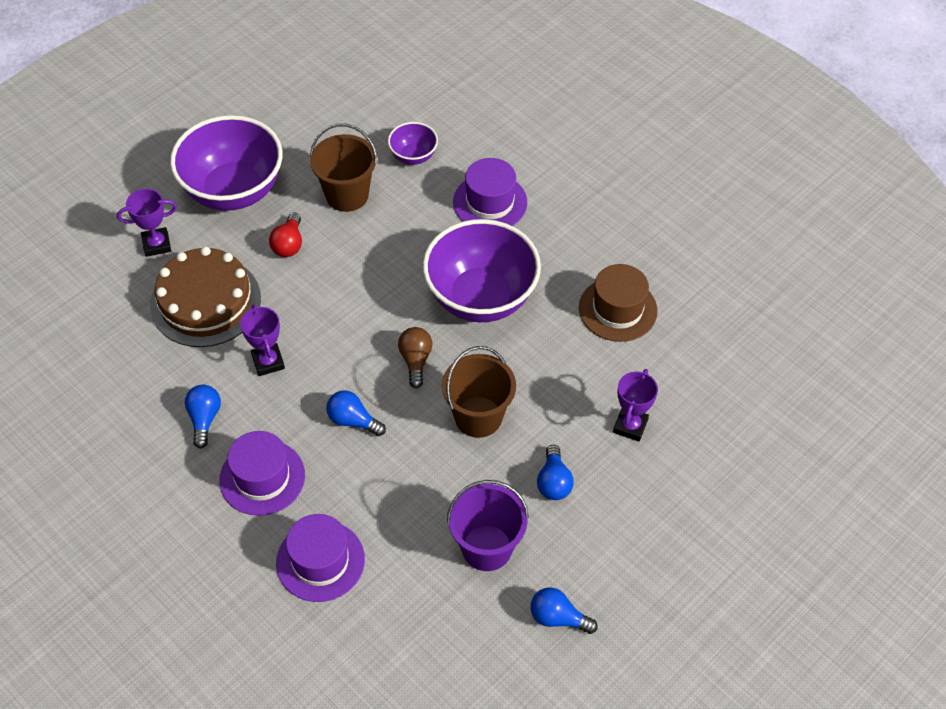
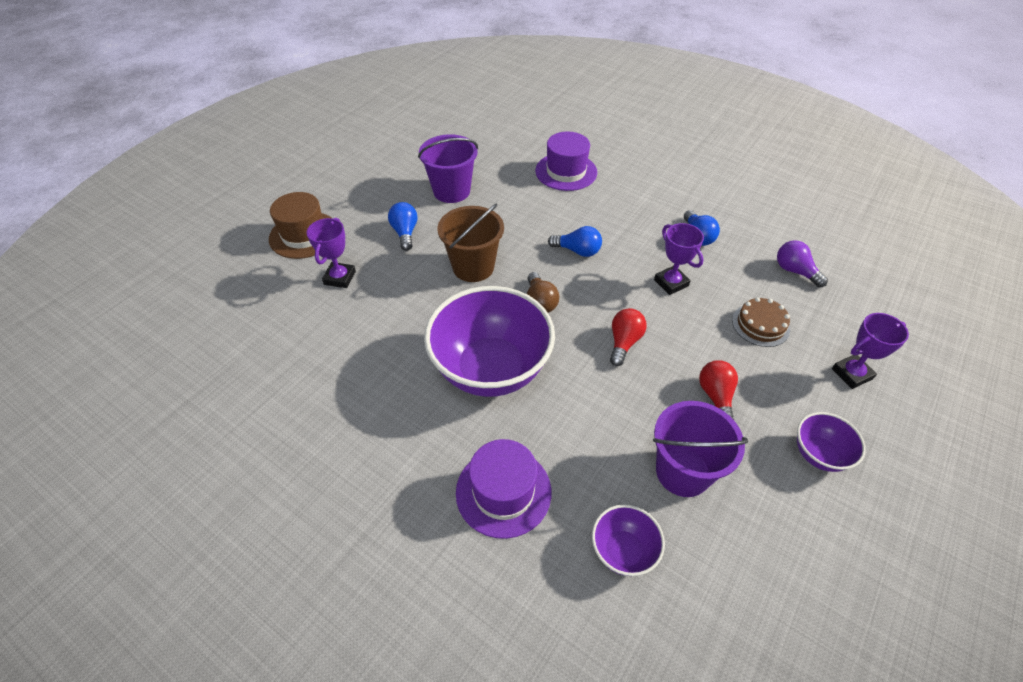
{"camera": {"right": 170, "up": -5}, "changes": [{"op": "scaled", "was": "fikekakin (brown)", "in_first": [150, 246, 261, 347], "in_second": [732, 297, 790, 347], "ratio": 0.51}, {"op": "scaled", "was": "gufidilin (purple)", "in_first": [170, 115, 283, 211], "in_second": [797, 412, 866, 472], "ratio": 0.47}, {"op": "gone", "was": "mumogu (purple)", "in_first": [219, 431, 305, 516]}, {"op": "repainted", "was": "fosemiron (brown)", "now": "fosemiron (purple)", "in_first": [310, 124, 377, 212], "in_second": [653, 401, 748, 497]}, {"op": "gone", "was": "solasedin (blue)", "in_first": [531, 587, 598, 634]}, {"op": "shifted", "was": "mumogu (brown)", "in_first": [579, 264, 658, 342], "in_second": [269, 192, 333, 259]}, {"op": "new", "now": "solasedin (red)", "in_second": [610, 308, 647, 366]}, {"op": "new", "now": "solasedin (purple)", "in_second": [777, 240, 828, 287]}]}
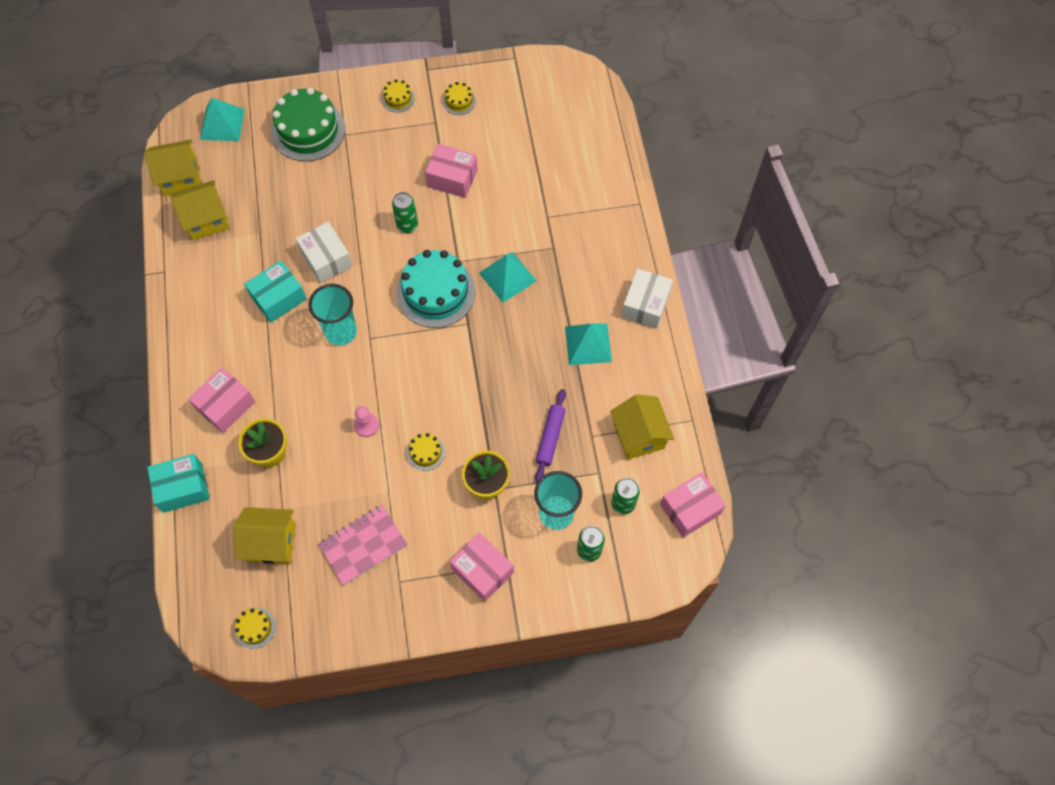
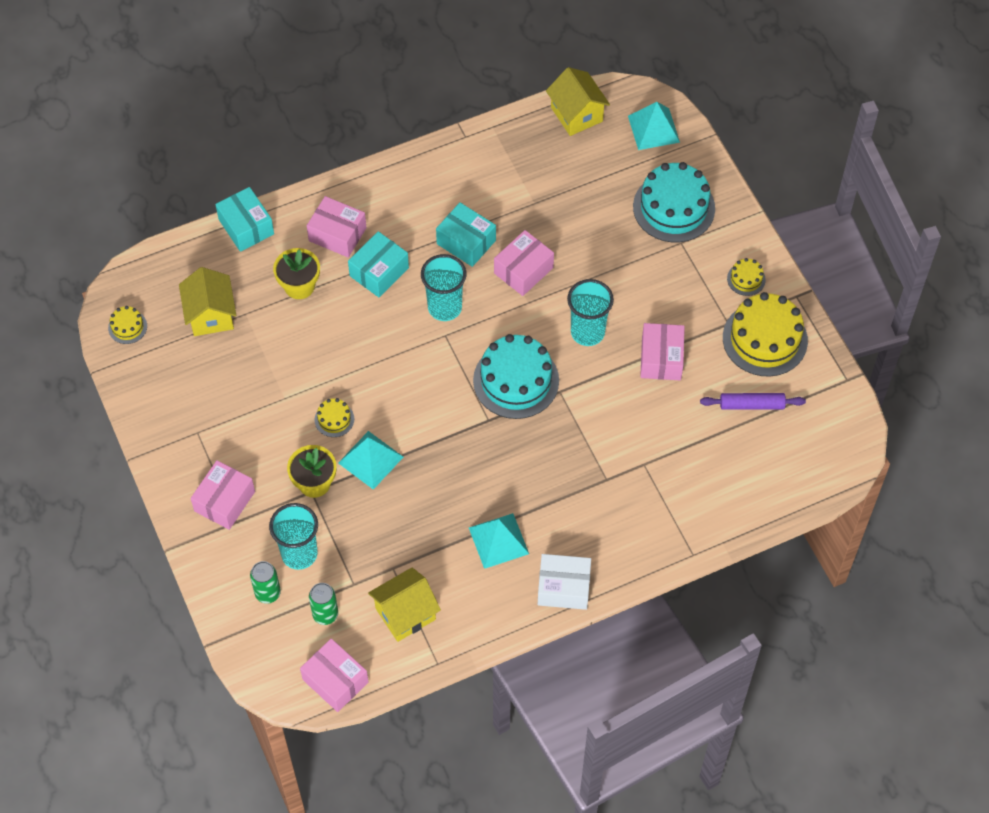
{"camera": {"right": 75, "up": -5}, "changes": [{"op": "gone", "was": "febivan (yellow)", "in_first": [171, 180, 229, 240]}, {"op": "repainted", "was": "fikekakin (green)", "now": "fikekakin (turquoise)", "in_first": [271, 88, 345, 162], "in_second": [633, 162, 715, 243]}, {"op": "repainted", "was": "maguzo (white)", "now": "maguzo (pink)", "in_first": [296, 222, 353, 283], "in_second": [494, 230, 554, 296]}, {"op": "gone", "was": "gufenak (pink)", "in_first": [318, 505, 408, 585]}, {"op": "gone", "was": "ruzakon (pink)", "in_first": [354, 406, 379, 437]}, {"op": "swapped", "was": "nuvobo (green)", "now": "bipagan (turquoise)", "in_first": [392, 192, 418, 233], "in_second": [567, 279, 614, 346]}, {"op": "scaled", "was": "fikekakin (yellow)", "in_first": [443, 82, 476, 115], "in_second": [723, 292, 808, 377], "ratio": 2.18}, {"op": "shifted", "was": "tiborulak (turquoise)", "in_first": [479, 252, 536, 303], "in_second": [338, 431, 403, 490]}, {"op": "shifted", "was": "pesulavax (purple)", "in_first": [535, 389, 566, 482], "in_second": [700, 393, 806, 410]}, {"op": "new", "now": "maguzo (turquoise)", "in_second": [348, 231, 409, 297]}]}
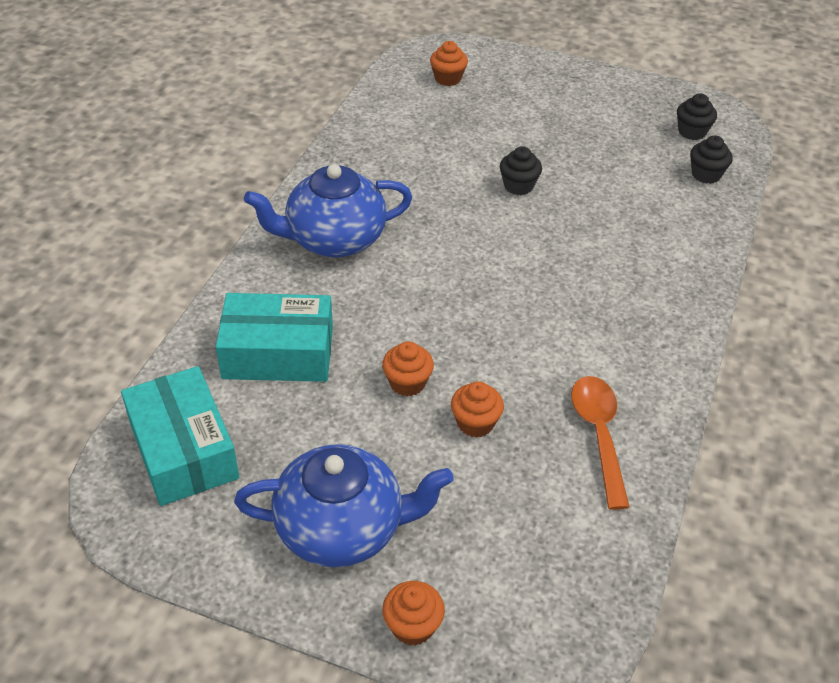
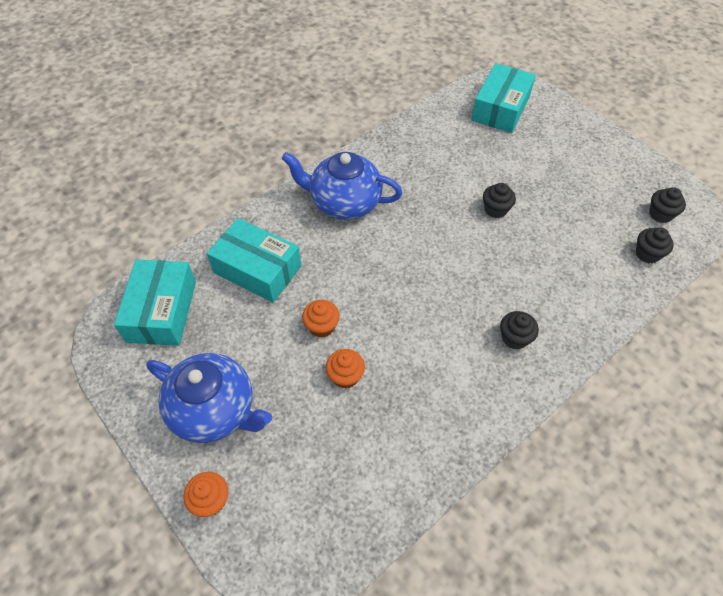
{"camera": {"right": 30, "up": 10}, "changes": [{"op": "swapped", "was": "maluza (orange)", "now": "maguzo (turquoise)", "in_first": [430, 41, 468, 86], "in_second": [471, 63, 536, 133]}, {"op": "gone", "was": "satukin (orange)", "in_first": [571, 376, 630, 510]}, {"op": "new", "now": "maluza (black)", "in_second": [500, 311, 539, 350]}]}
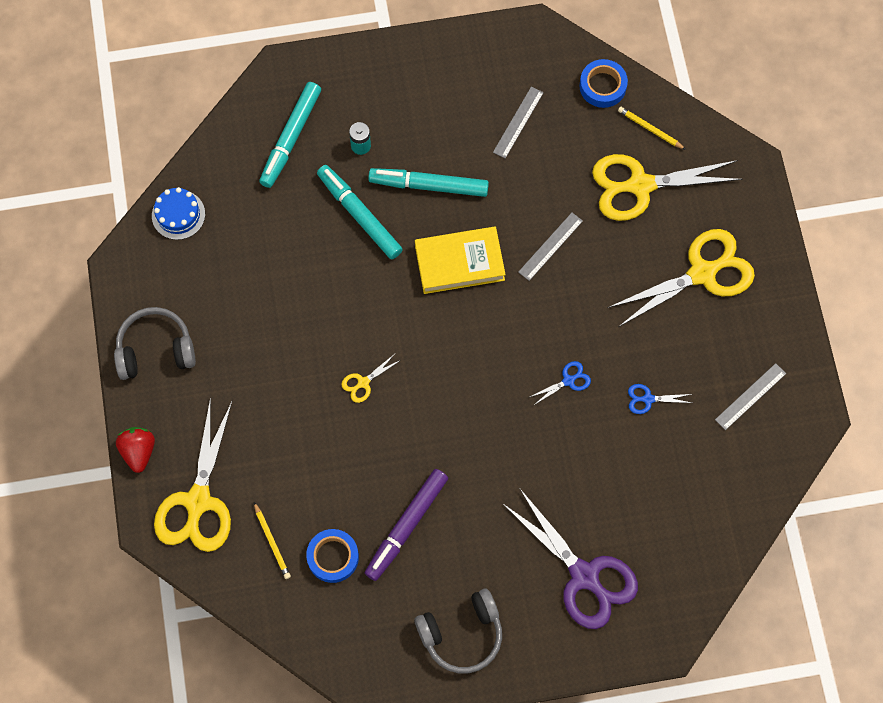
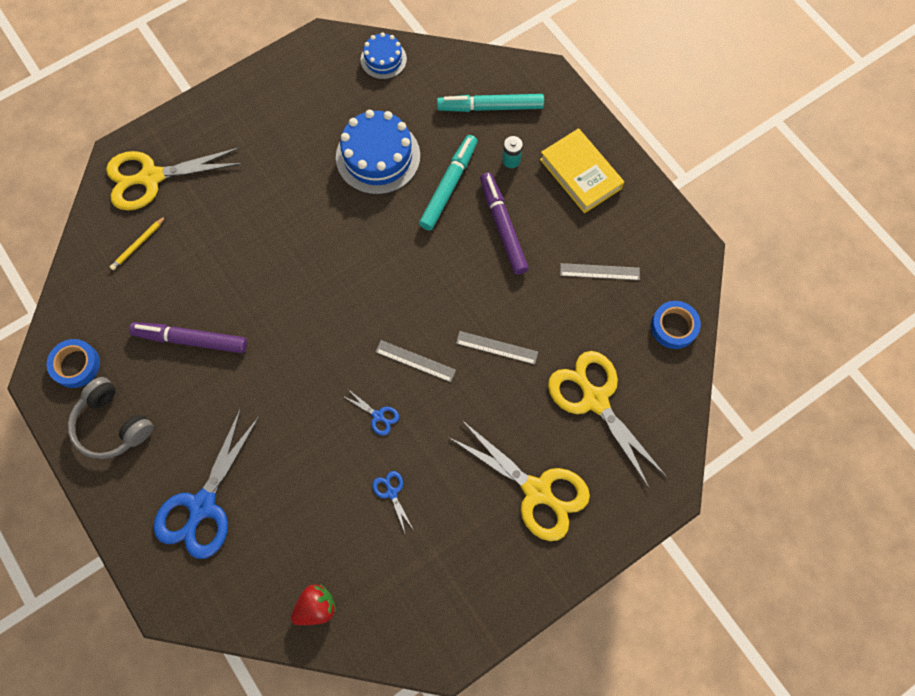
{"camera": {"right": 65, "up": 0}, "changes": [{"op": "gone", "was": "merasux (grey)", "in_first": [114, 307, 196, 380]}, {"op": "shifted", "was": "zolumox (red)", "in_first": [116, 427, 155, 473], "in_second": [291, 584, 336, 625]}, {"op": "shifted", "was": "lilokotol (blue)", "in_first": [306, 529, 359, 583], "in_second": [46, 339, 100, 388]}, {"op": "gone", "was": "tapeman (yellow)", "in_first": [341, 354, 401, 403]}, {"op": "repainted", "was": "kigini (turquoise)", "now": "kigini (purple)", "in_first": [368, 168, 489, 197], "in_second": [480, 172, 529, 275]}, {"op": "shifted", "was": "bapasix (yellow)", "in_first": [415, 226, 506, 294], "in_second": [540, 128, 624, 213]}, {"op": "repainted", "was": "tapeman (purple)", "now": "tapeman (blue)", "in_first": [502, 488, 638, 629], "in_second": [153, 408, 260, 559]}, {"op": "gone", "was": "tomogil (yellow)", "in_first": [618, 107, 686, 150]}, {"op": "shifted", "was": "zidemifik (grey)", "in_first": [715, 363, 786, 430], "in_second": [376, 340, 456, 382]}, {"op": "new", "now": "fikekakin (blue)", "in_second": [336, 110, 420, 195]}]}
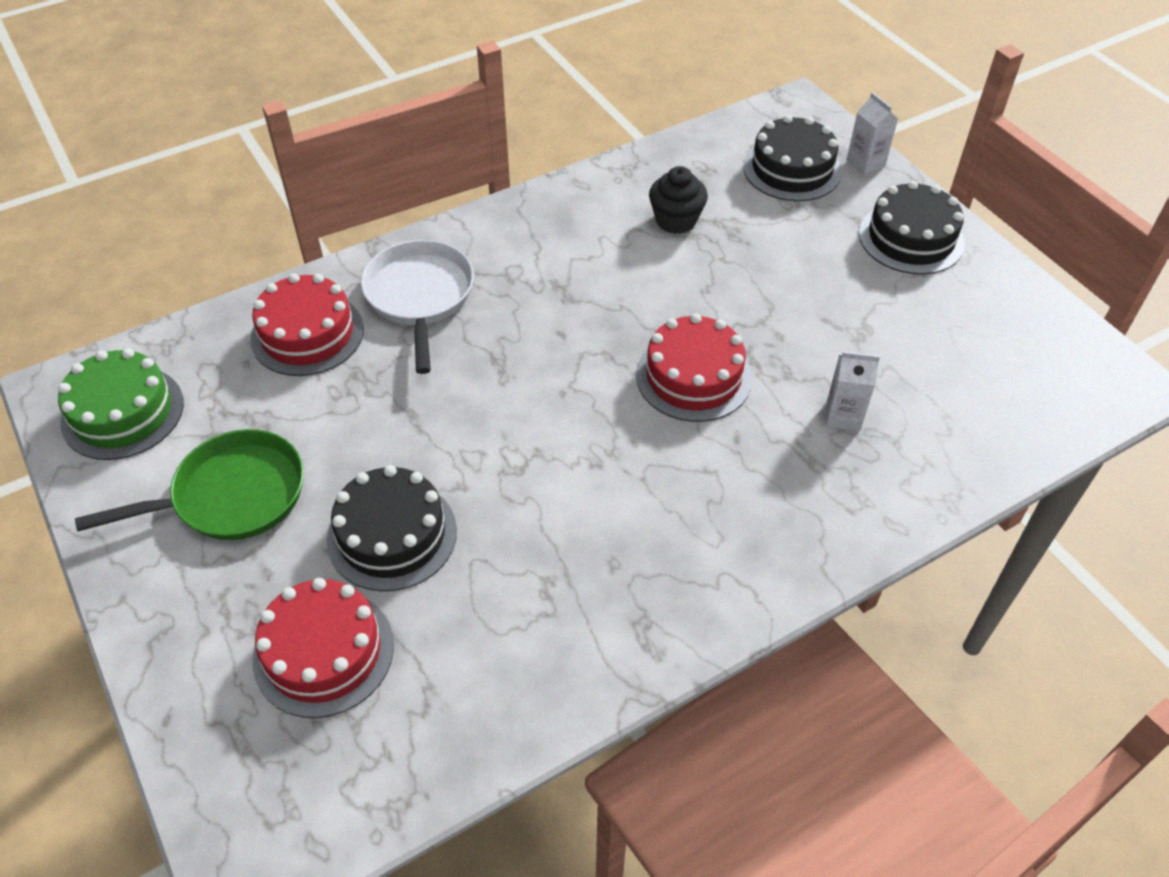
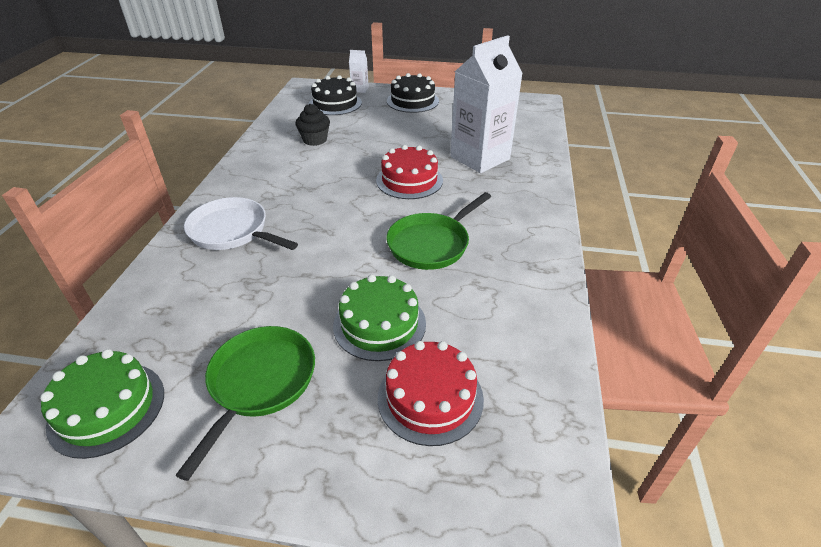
{"camera": {"right": -50, "up": -10}, "changes": [{"op": "gone", "was": "fikekakin (red)", "in_first": [250, 273, 364, 376]}, {"op": "repainted", "was": "fikekakin (black)", "now": "fikekakin (green)", "in_first": [327, 465, 457, 591], "in_second": [333, 275, 426, 361]}, {"op": "scaled", "was": "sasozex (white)", "in_first": [826, 351, 880, 430], "in_second": [450, 35, 523, 173], "ratio": 2.36}, {"op": "new", "now": "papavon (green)", "in_second": [386, 192, 491, 270]}]}
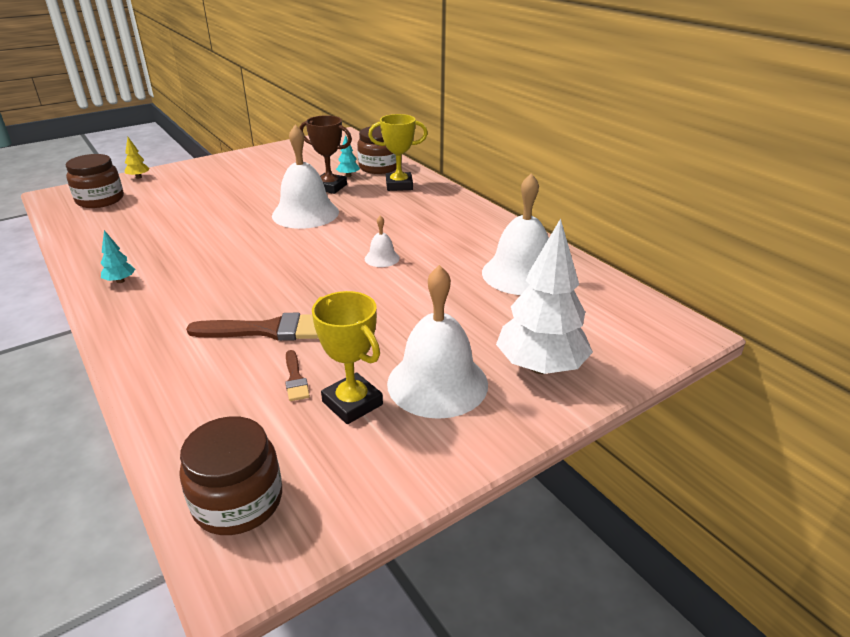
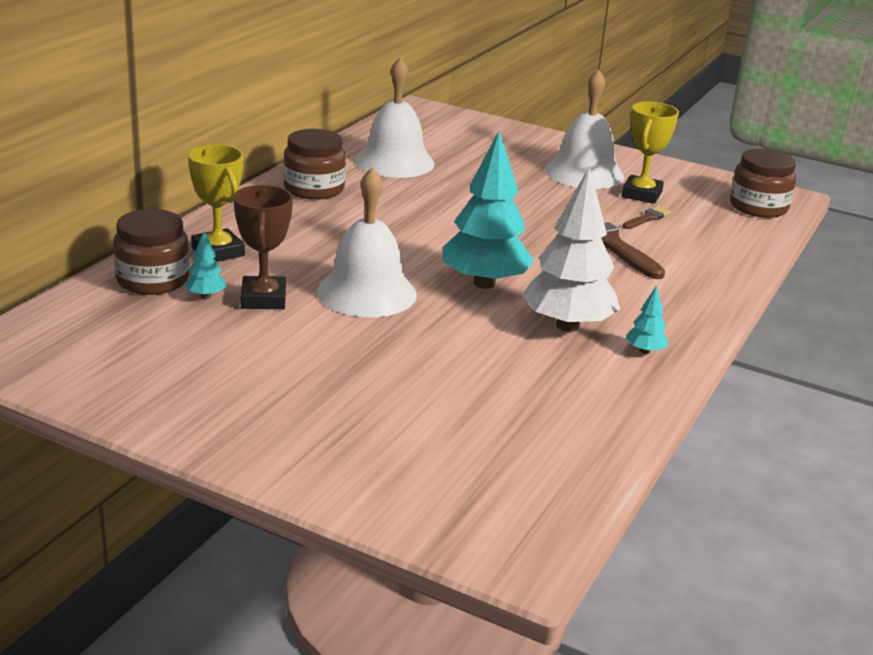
{"camera": {"right": -120, "up": -5}, "changes": [{"op": "shifted", "was": "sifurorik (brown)", "in_first": [66, 154, 124, 208], "in_second": [283, 129, 346, 200]}, {"op": "gone", "was": "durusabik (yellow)", "in_first": [125, 137, 150, 179]}, {"op": "gone", "was": "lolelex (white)", "in_first": [365, 215, 400, 267]}, {"op": "shifted", "was": "durusabik (white)", "in_first": [496, 218, 593, 374], "in_second": [522, 166, 620, 332]}, {"op": "new", "now": "durusabik (turquoise)", "in_second": [442, 130, 534, 289]}]}
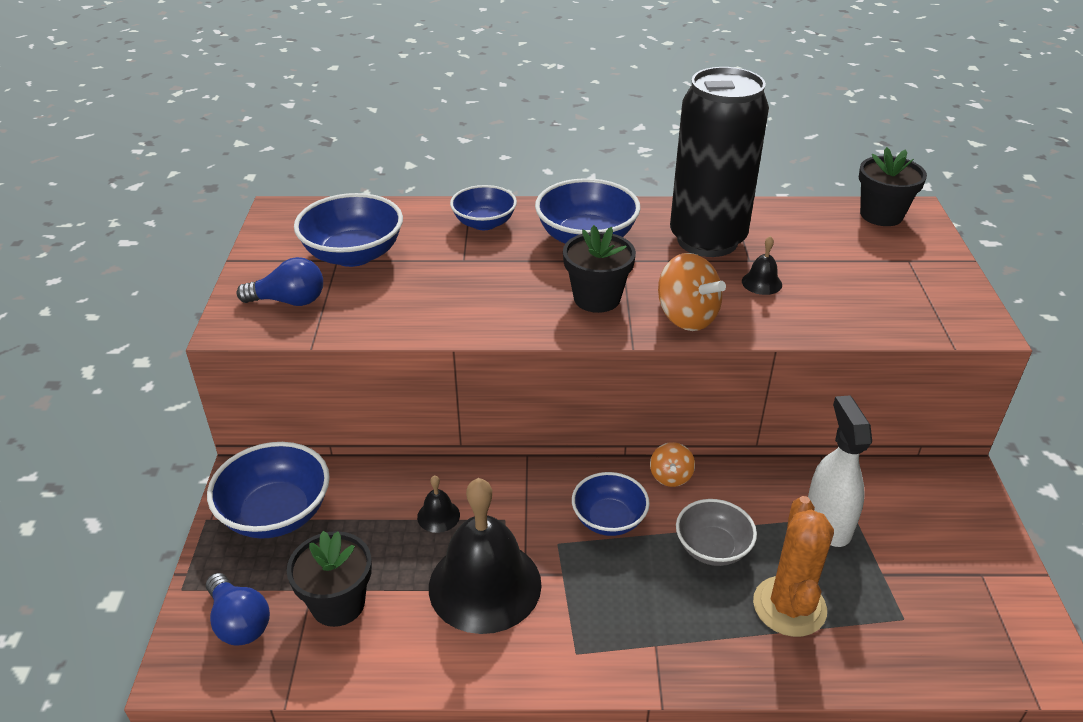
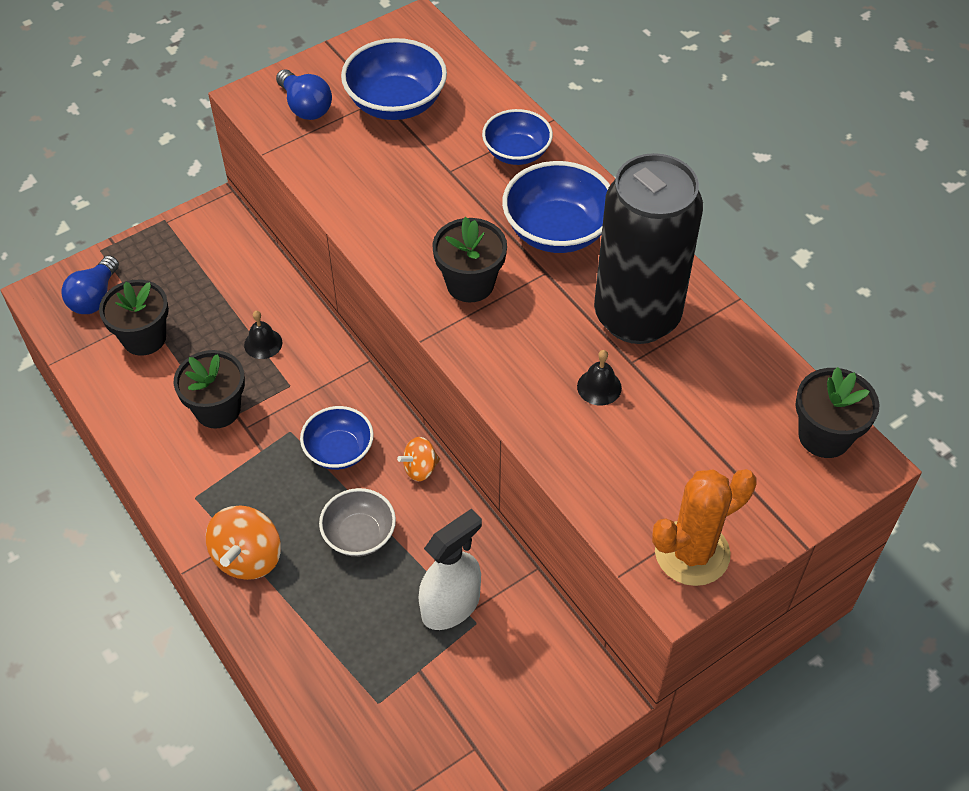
{"camera": {"right": 55, "up": 15}, "changes": [{"op": "gone", "was": "gufidilin (blue)", "in_first": [207, 442, 330, 539]}, {"op": "swapped", "was": "lolelex (black)", "now": "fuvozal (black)", "in_first": [429, 478, 542, 634], "in_second": [174, 350, 245, 429]}, {"op": "shifted", "was": "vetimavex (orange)", "in_first": [658, 253, 726, 331], "in_second": [206, 505, 281, 580]}, {"op": "shifted", "was": "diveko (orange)", "in_first": [753, 496, 834, 637], "in_second": [652, 469, 757, 586]}]}
